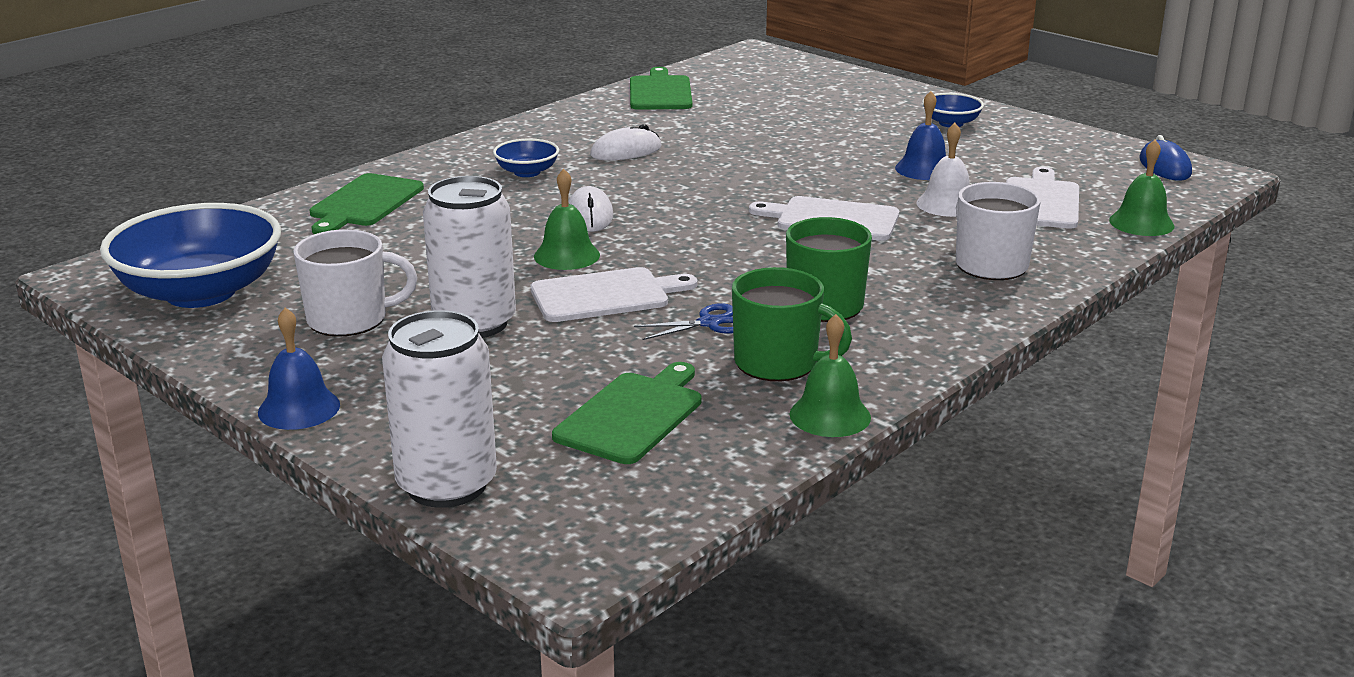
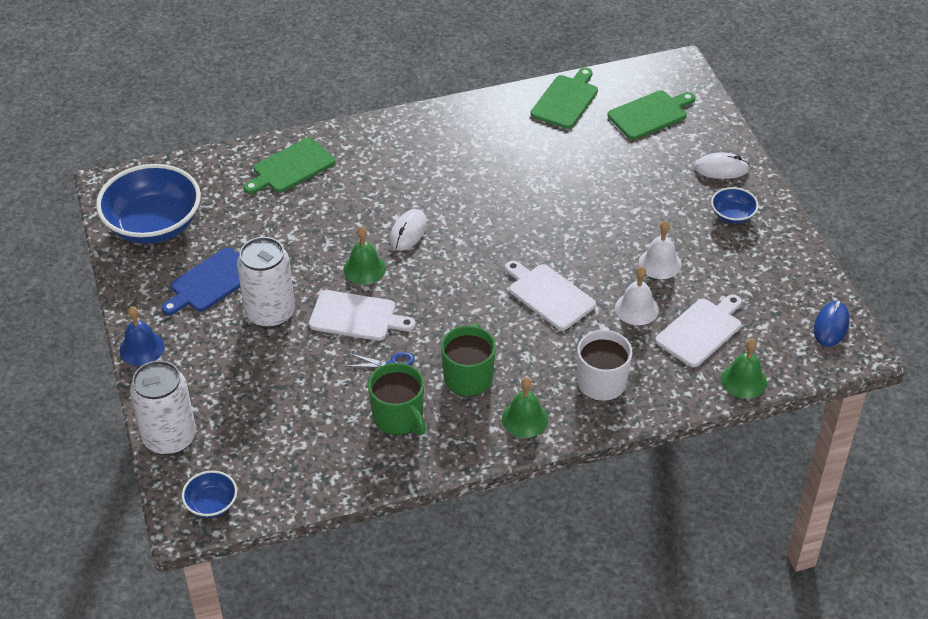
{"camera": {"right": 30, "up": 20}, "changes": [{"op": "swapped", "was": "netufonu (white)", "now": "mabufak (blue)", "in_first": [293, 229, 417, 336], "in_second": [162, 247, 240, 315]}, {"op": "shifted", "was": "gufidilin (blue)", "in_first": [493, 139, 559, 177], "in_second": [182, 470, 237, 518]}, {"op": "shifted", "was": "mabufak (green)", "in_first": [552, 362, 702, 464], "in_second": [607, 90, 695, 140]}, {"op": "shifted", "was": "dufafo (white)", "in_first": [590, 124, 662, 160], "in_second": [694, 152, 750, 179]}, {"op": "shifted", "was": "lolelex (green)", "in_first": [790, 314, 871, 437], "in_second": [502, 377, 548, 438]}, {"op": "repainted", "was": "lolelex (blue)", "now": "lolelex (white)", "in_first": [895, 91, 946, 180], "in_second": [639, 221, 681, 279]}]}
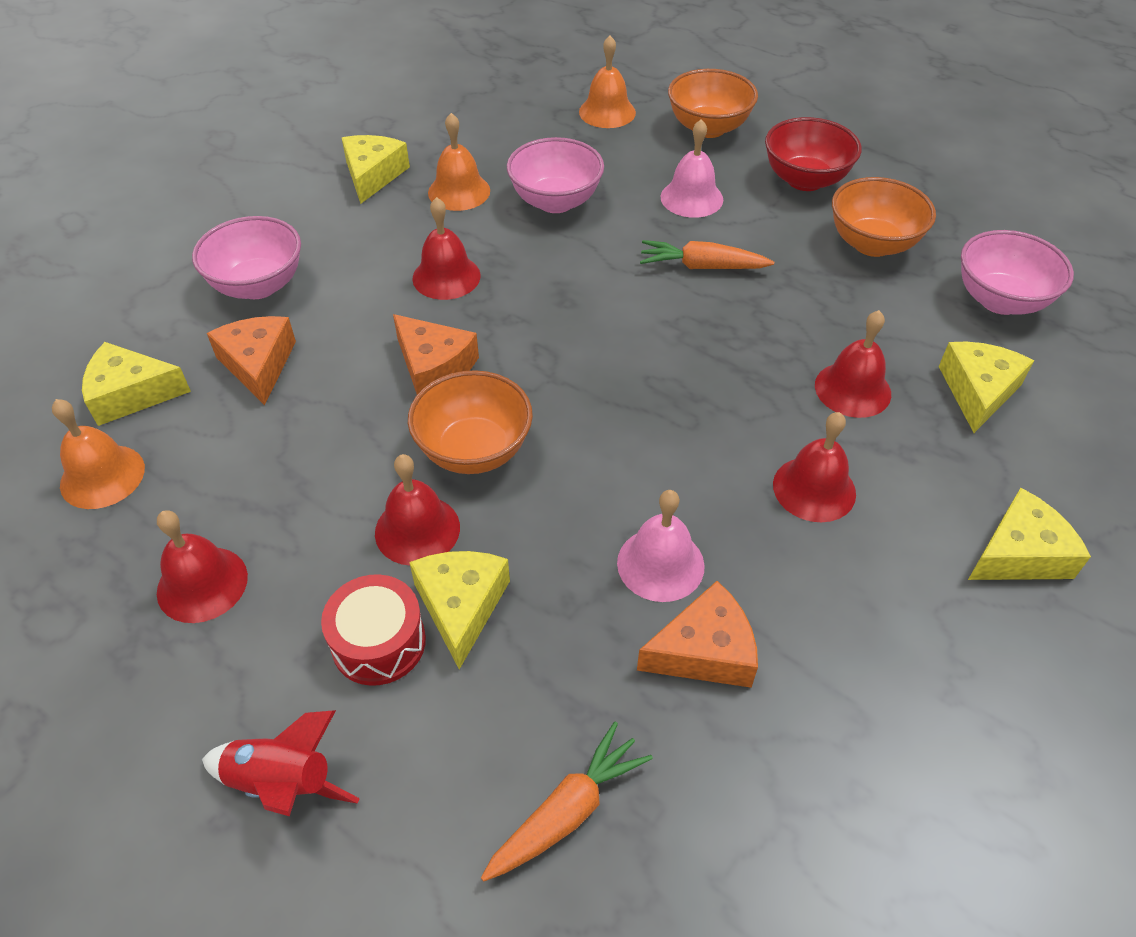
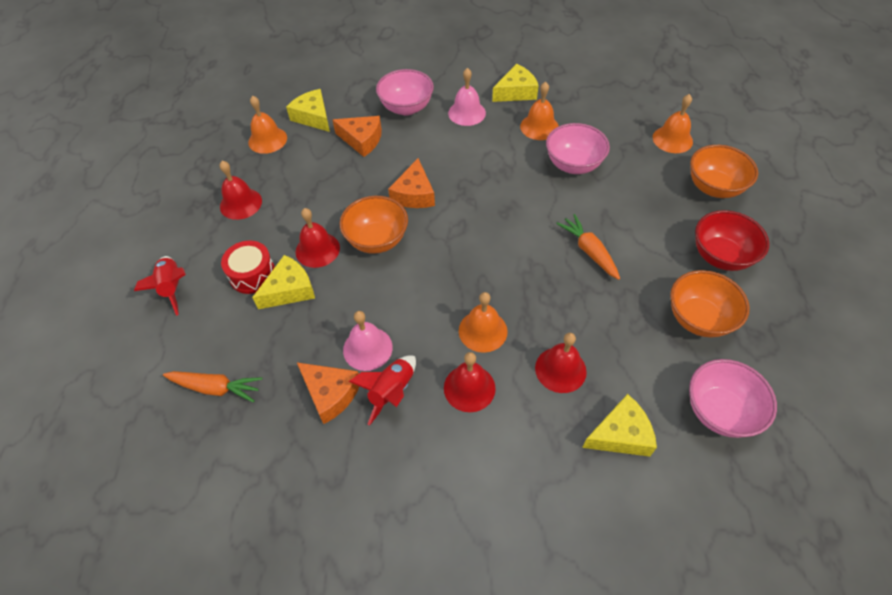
{"camera": {"right": 55, "up": 5}, "changes": [{"op": "rotated", "was": "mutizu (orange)", "in_first": [207, 316, 296, 405], "in_second": [332, 116, 382, 157], "clockwise": 75}, {"op": "gone", "was": "lolelex (red)", "in_first": [412, 197, 481, 300]}, {"op": "shifted", "was": "lolelex (pink)", "in_first": [661, 119, 723, 218], "in_second": [448, 68, 486, 126]}, {"op": "gone", "was": "mutizu (yellow)", "in_first": [968, 488, 1091, 580]}, {"op": "new", "now": "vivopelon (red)", "in_second": [349, 355, 416, 426]}, {"op": "new", "now": "lolelex (orange)", "in_second": [459, 292, 508, 353]}]}
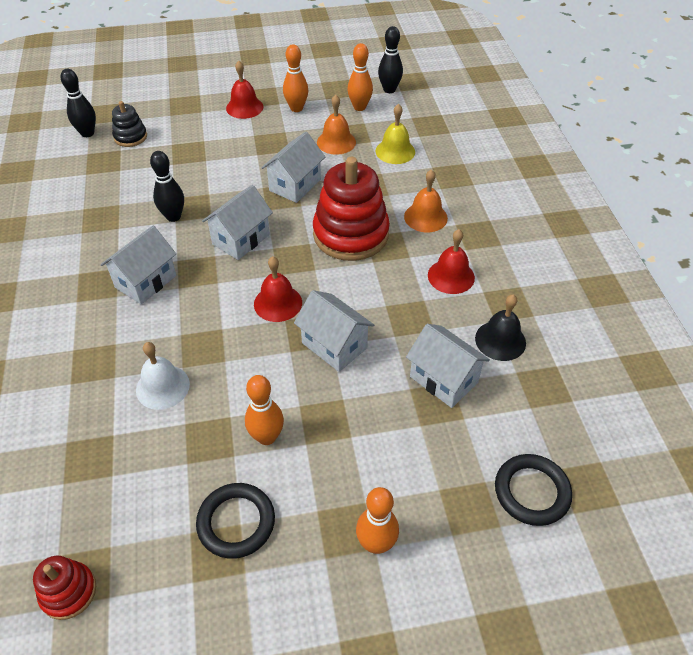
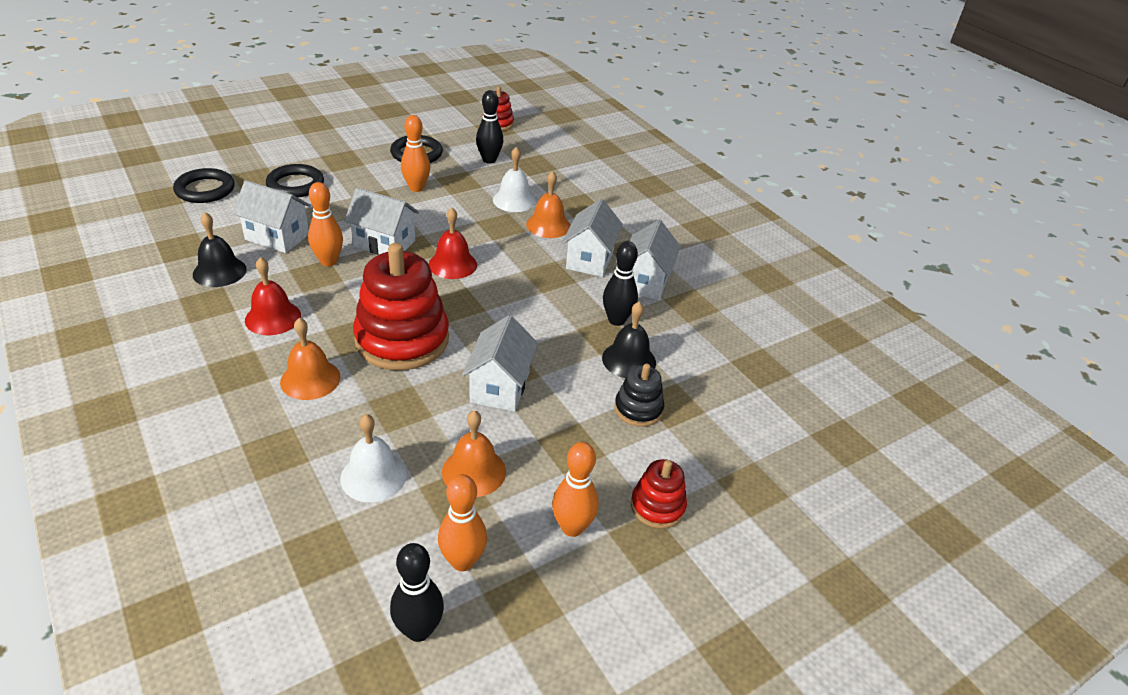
{"camera": {"right": 155, "up": -10}, "changes": [{"op": "shifted", "was": "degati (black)", "in_first": [60, 69, 96, 137], "in_second": [476, 90, 503, 164]}, {"op": "shifted", "was": "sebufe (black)", "in_first": [112, 101, 147, 147], "in_second": [614, 364, 664, 427]}, {"op": "shifted", "was": "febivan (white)", "in_first": [202, 185, 273, 260], "in_second": [630, 220, 680, 300]}, {"op": "swapped", "was": "lolelex (red)", "now": "sebufe (red)", "in_first": [226, 61, 263, 119], "in_second": [631, 459, 687, 529]}, {"op": "shifted", "was": "degati (orange)", "in_first": [356, 487, 399, 554], "in_second": [308, 182, 343, 266]}, {"op": "repainted", "was": "lolelex (yellow)", "now": "lolelex (white)", "in_first": [376, 104, 415, 164], "in_second": [340, 414, 407, 502]}, {"op": "new", "now": "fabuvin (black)", "in_second": [266, 164, 324, 197]}, {"op": "new", "now": "lolelex (orange)", "in_second": [526, 171, 571, 238]}, {"op": "new", "now": "lolelex (black)", "in_second": [602, 302, 656, 378]}]}
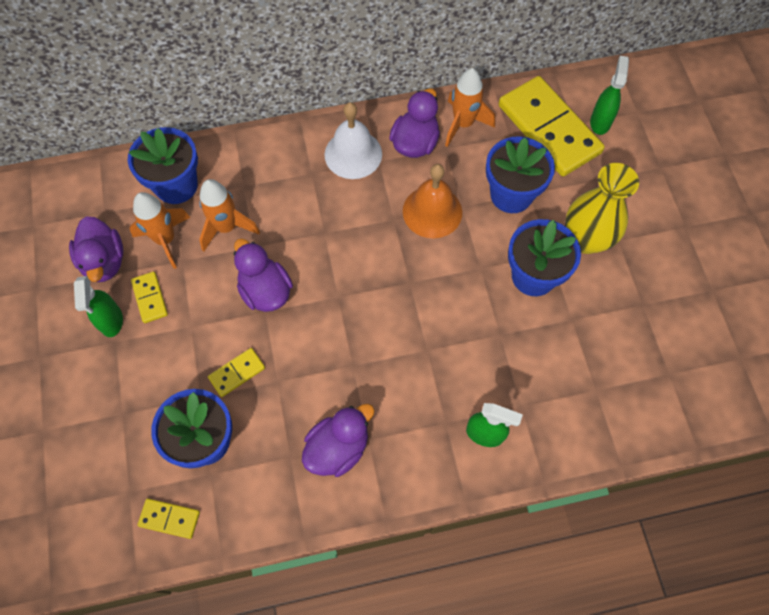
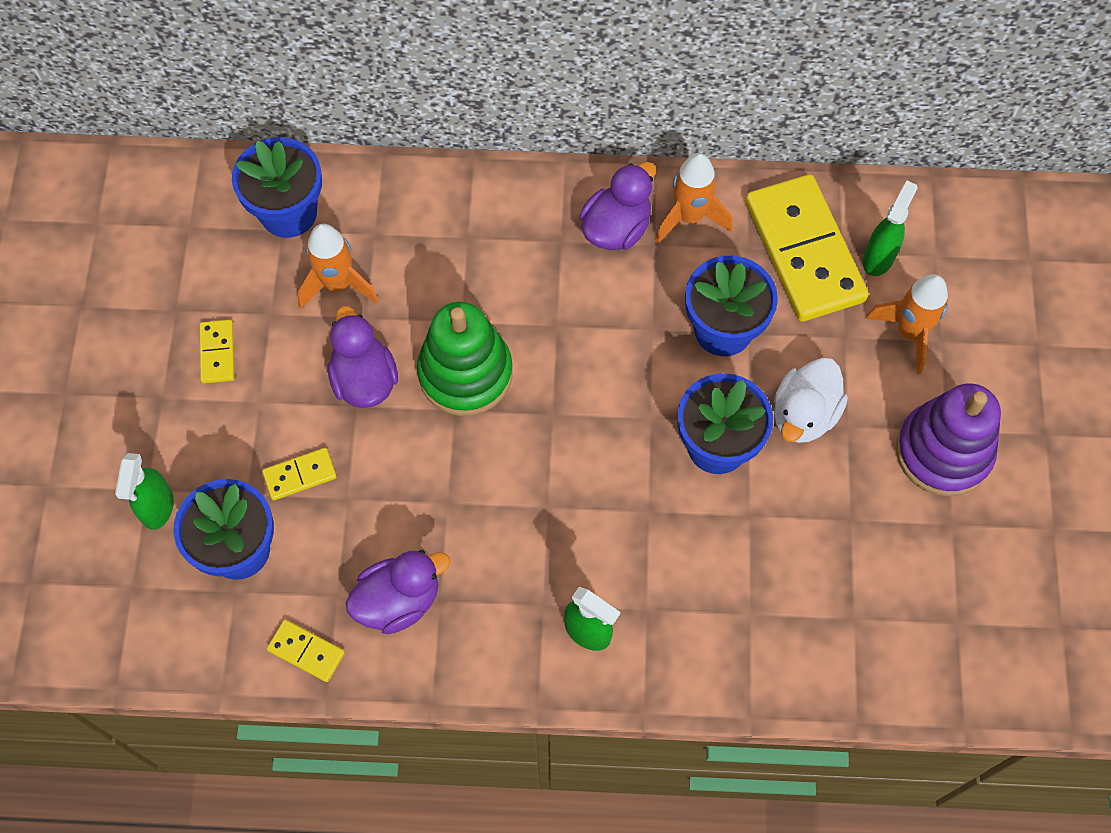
{"camera": {"right": 15, "up": 0}, "changes": [{"op": "gone", "was": "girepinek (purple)", "in_first": [69, 216, 123, 282]}, {"op": "shifted", "was": "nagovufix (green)", "in_first": [74, 276, 123, 337], "in_second": [115, 453, 174, 530]}, {"op": "shifted", "was": "vivopelon (orange)", "in_first": [129, 192, 191, 269], "in_second": [865, 274, 948, 374]}, {"op": "shifted", "was": "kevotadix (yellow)", "in_first": [138, 499, 200, 539], "in_second": [267, 620, 345, 682]}, {"op": "gone", "was": "lolelex (white)", "in_first": [325, 102, 382, 179]}, {"op": "gone", "was": "lolelex (orange)", "in_first": [403, 164, 462, 238]}, {"op": "swapped", "was": "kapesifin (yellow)", "now": "girepinek (white)", "in_first": [565, 163, 639, 254], "in_second": [774, 358, 848, 443]}, {"op": "new", "now": "sebufe (green)", "in_second": [417, 302, 513, 416]}, {"op": "new", "now": "sebufe (purple)", "in_second": [896, 383, 1001, 497]}]}
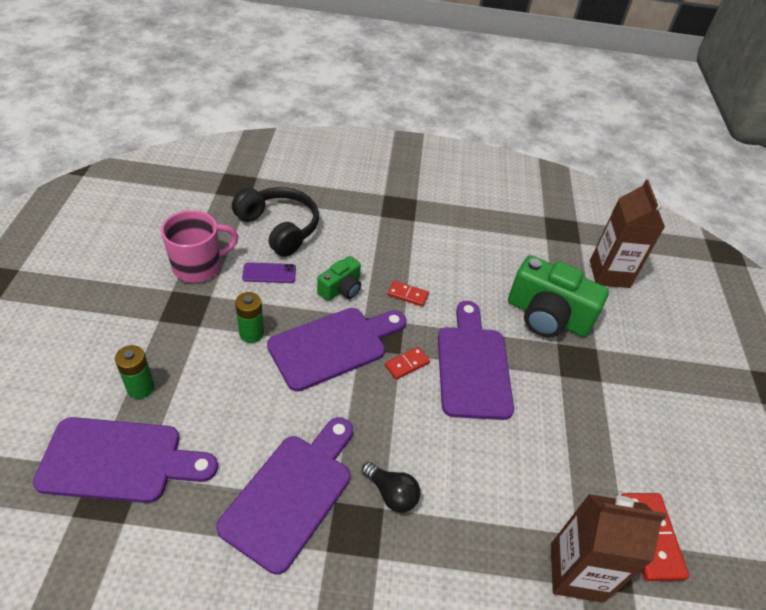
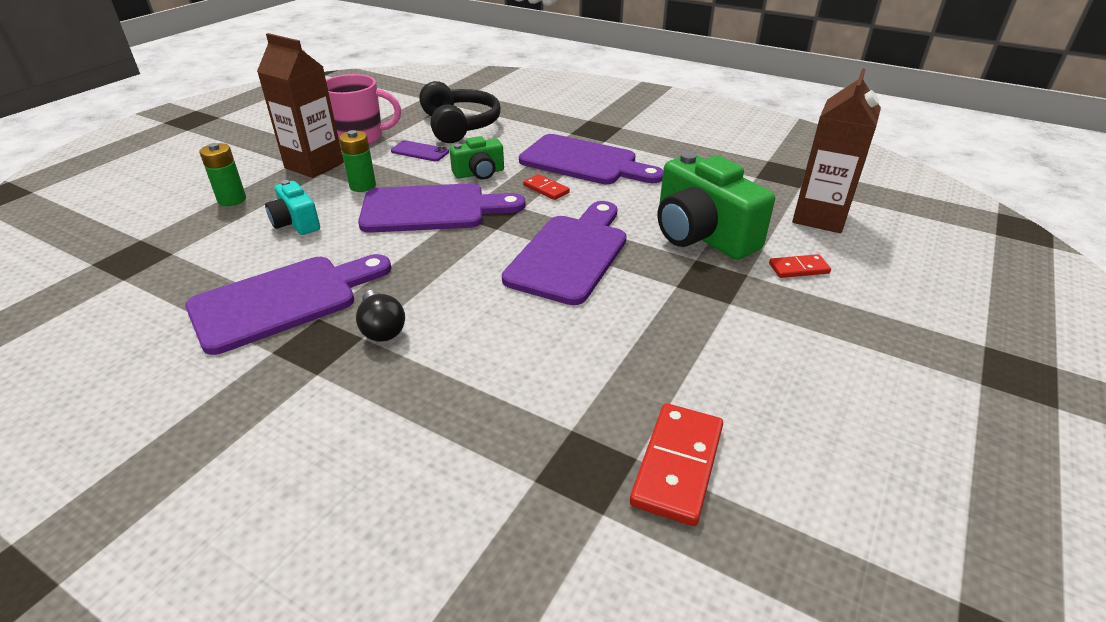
{"camera": {"right": 30, "up": -10}, "changes": [{"op": "shifted", "was": "mabufak (purple)", "in_first": [33, 417, 218, 503], "in_second": [519, 134, 663, 184]}, {"op": "shifted", "was": "kevotadix (red)", "in_first": [385, 347, 430, 379], "in_second": [769, 254, 831, 278]}, {"op": "shifted", "was": "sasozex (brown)", "in_first": [551, 494, 666, 603], "in_second": [257, 33, 344, 178]}, {"op": "new", "now": "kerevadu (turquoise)", "in_second": [265, 180, 320, 235]}]}
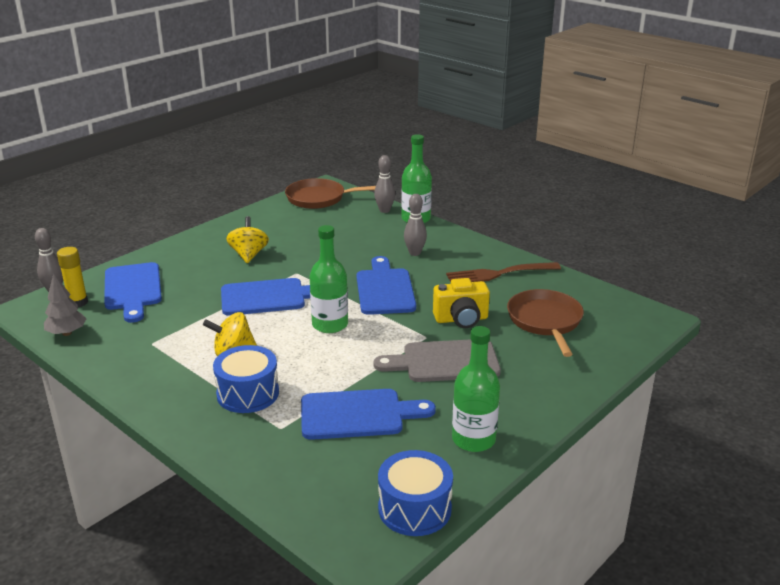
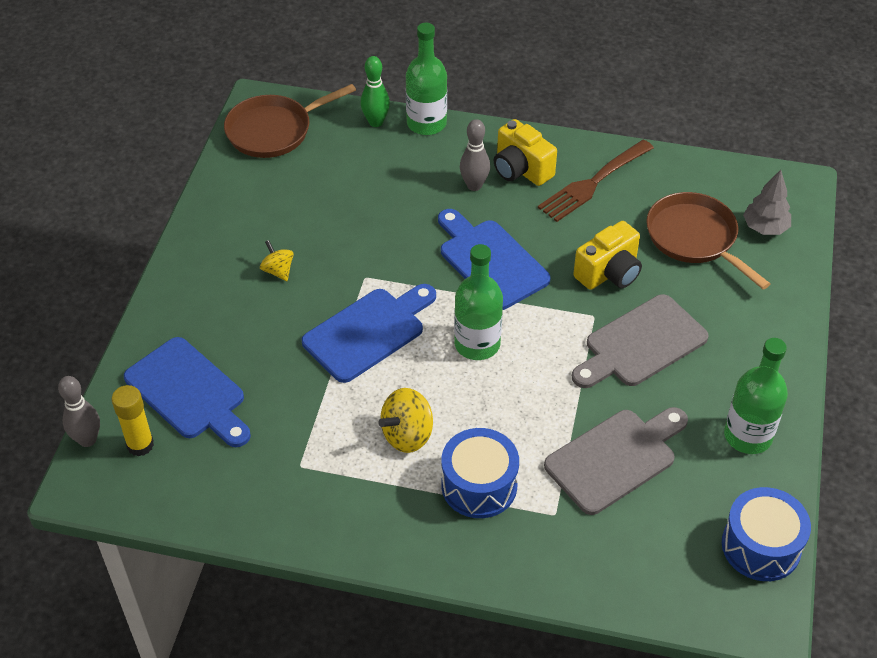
{"camera": {"right": -30, "up": 20}, "changes": [{"op": "shifted", "was": "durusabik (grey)", "in_first": [44, 273, 87, 336], "in_second": [743, 170, 791, 235]}, {"op": "scaled", "was": "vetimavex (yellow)", "in_first": [226, 216, 269, 263], "in_second": [260, 240, 294, 281], "ratio": 0.63}, {"op": "repainted", "was": "mabufak (blue)", "now": "mabufak (grey)", "in_first": [301, 389, 436, 440], "in_second": [544, 407, 688, 515]}, {"op": "repainted", "was": "degati (grey)", "now": "degati (green)", "in_first": [374, 155, 395, 213], "in_second": [361, 56, 390, 127]}, {"op": "new", "now": "kerevadu (yellow)", "in_second": [494, 119, 557, 186]}]}
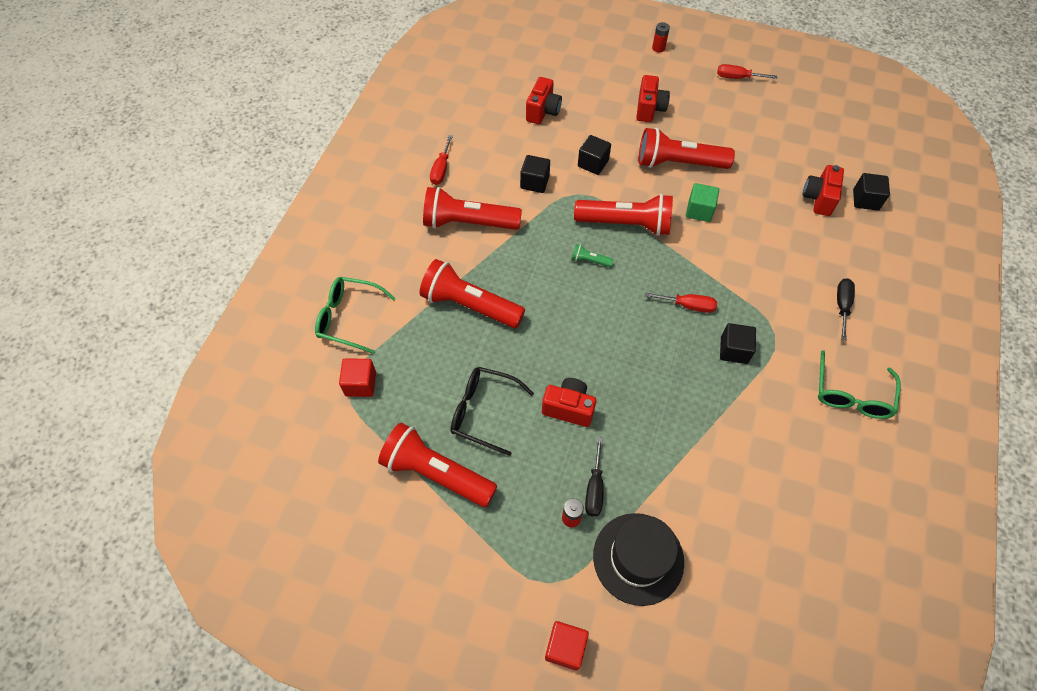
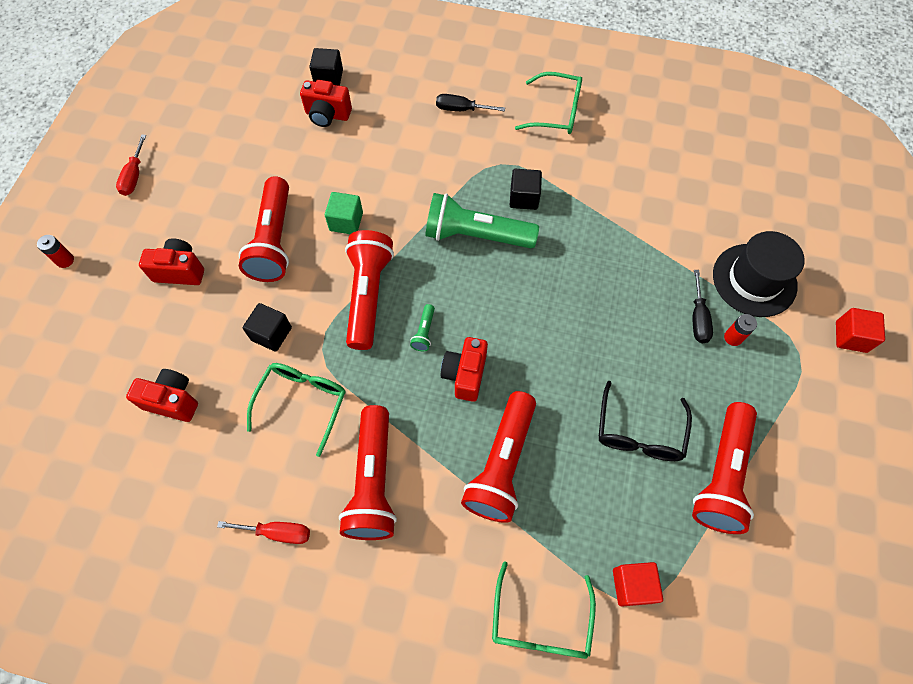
{"camera": {"right": -95, "up": 5}, "changes": [{"op": "swapped", "was": "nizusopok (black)", "now": "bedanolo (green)", "in_first": [520, 155, 550, 193], "in_second": [247, 363, 346, 457]}, {"op": "shifted", "was": "kerevadu (red)", "in_first": [542, 378, 596, 427], "in_second": [441, 337, 488, 402]}, {"op": "rotated", "was": "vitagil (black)", "in_first": [585, 437, 604, 517], "in_second": [693, 270, 713, 343], "clockwise": 90}, {"op": "swapped", "was": "vitagil (red)", "now": "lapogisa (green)", "in_first": [645, 292, 717, 313], "in_second": [425, 193, 539, 248]}]}
